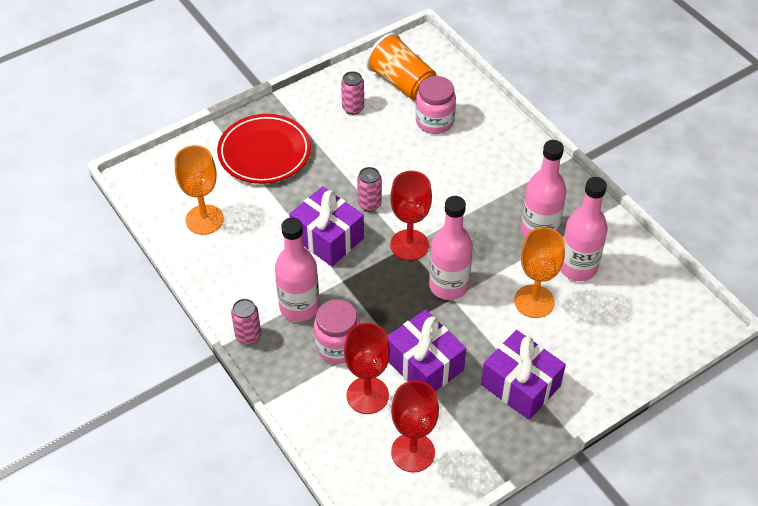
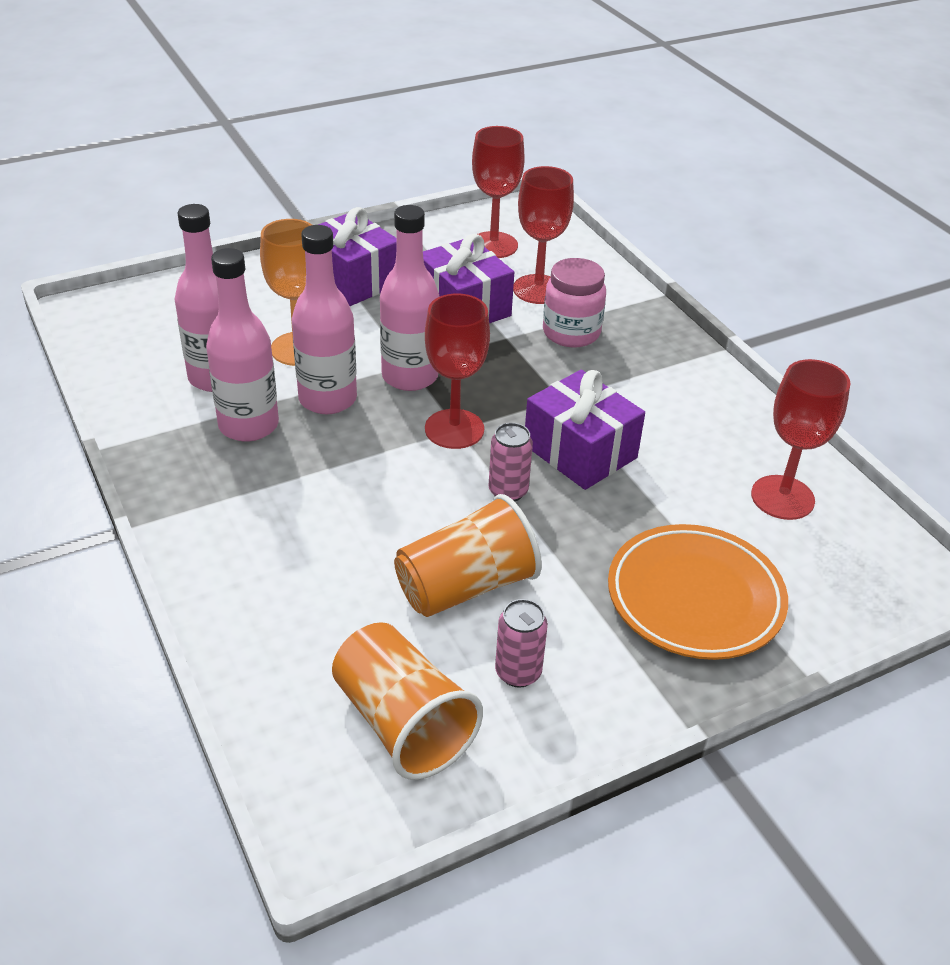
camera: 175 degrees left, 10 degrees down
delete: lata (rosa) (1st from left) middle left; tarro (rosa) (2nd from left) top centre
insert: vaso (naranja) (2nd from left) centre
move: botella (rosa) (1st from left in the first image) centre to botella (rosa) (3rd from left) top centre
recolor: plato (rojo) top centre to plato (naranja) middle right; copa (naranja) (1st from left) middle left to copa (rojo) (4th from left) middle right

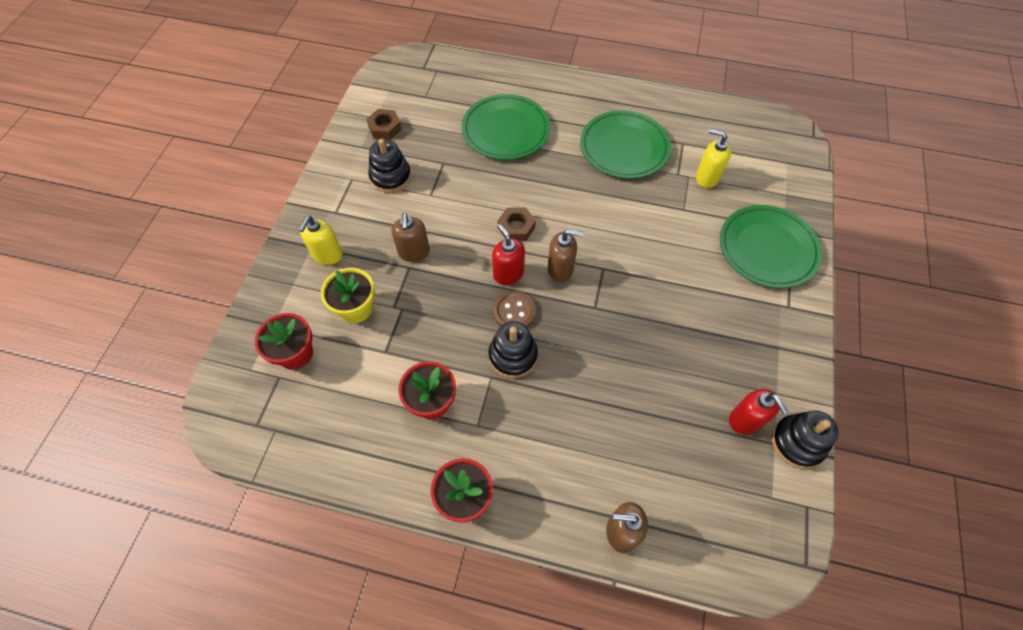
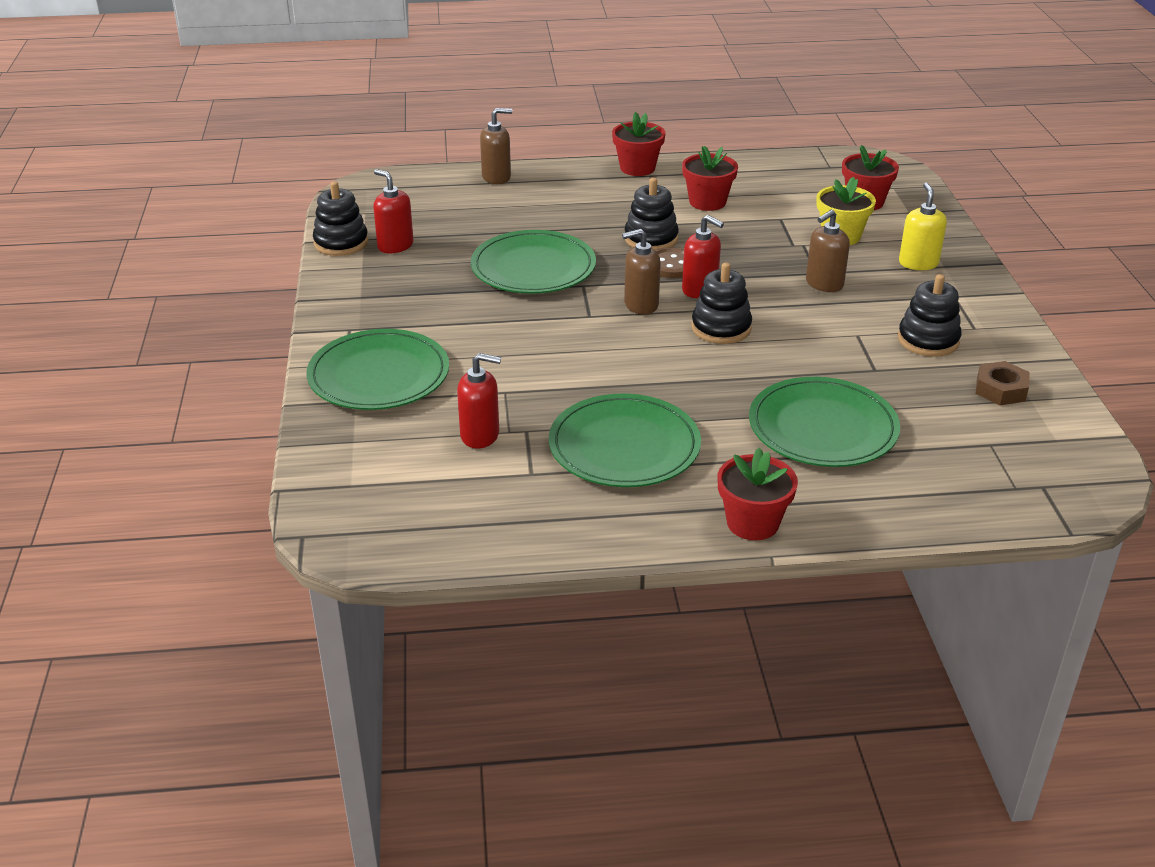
camera: 160 degrees right, 25 degrees down
insert: plato (verde) (2nd from left) top centre; maceta (rojo) (3rd from left) centre
replace: tuerca (marrón) (2nd from left) centre to juguete apilable (negro) (3rd from left) centre
recolor: dispensador de jabón (amarillo) (2nd from left) top right to dispensador de jabón (rojo) (2nd from left) centre
rotate: dispensador de jabón (marrón) (1st from left in the first image) centre = top right 105 degrees counterclockwise

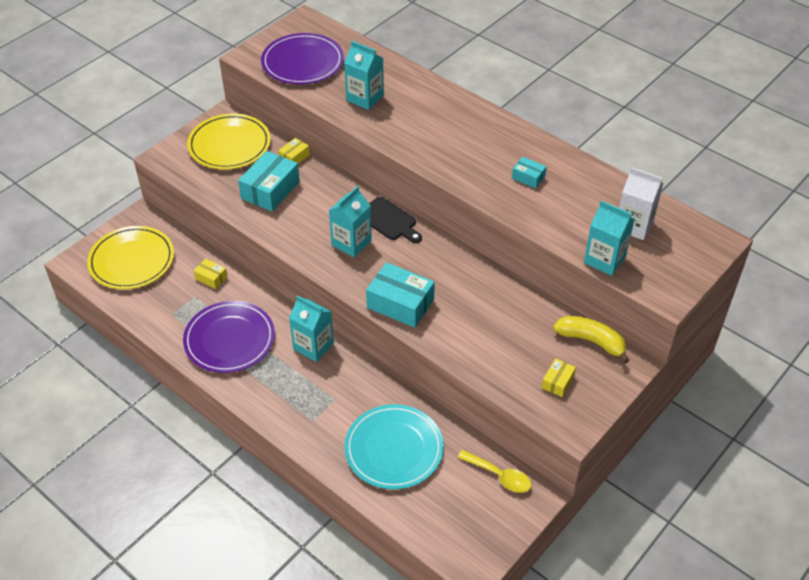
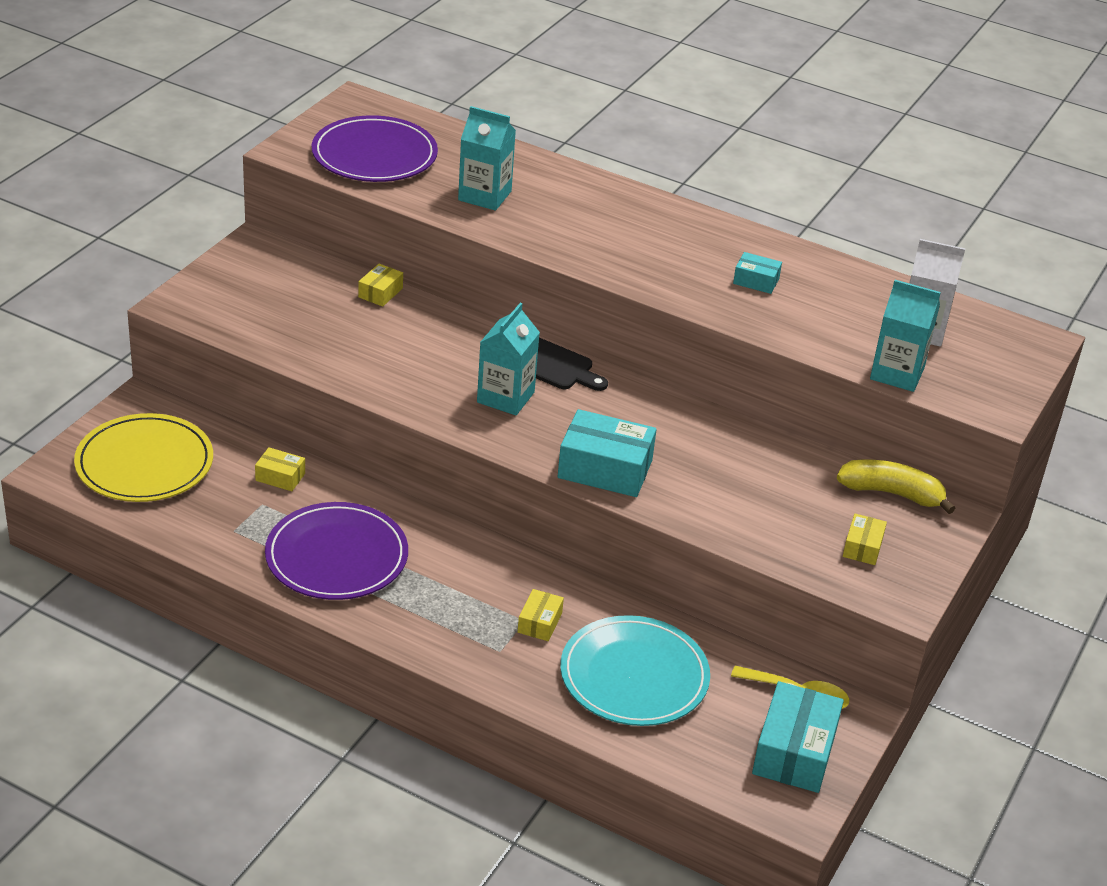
camera: 15 degrees left, 10 degrees down
delete: plato (amarillo) (2nd from left) top left; cartón de leche (turquesa) (1st from left) centre
insert: caja (amarillo) (3rd from left) bottom centre
move: caja (turquesa) (1st from left in the first image) top left to caja (turquesa) (3rd from left) bottom right

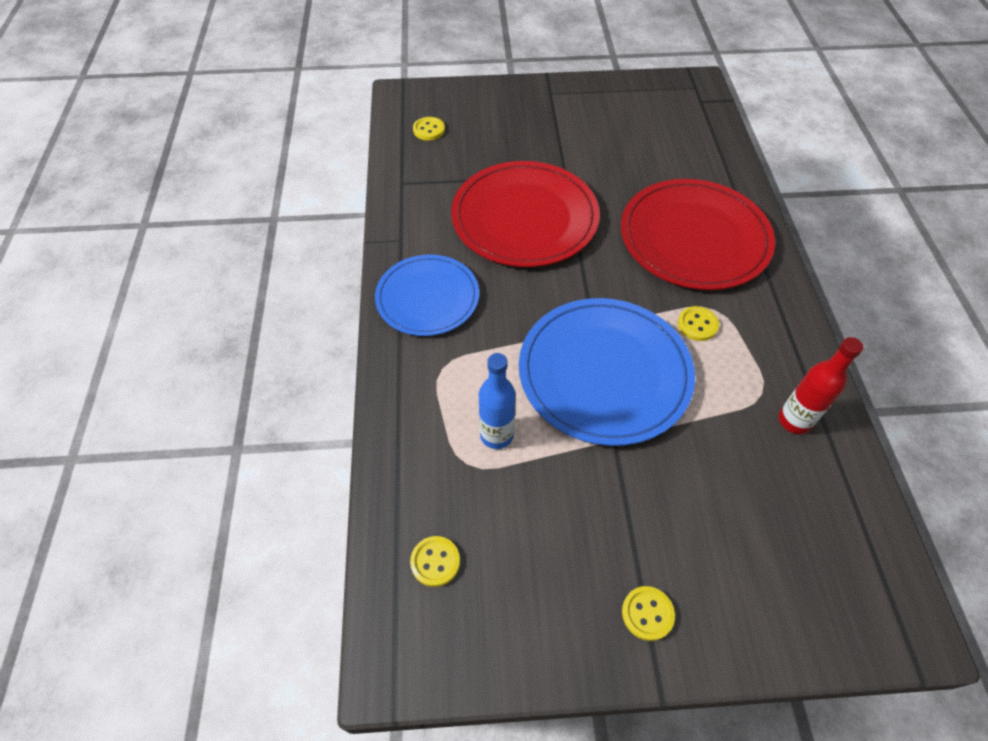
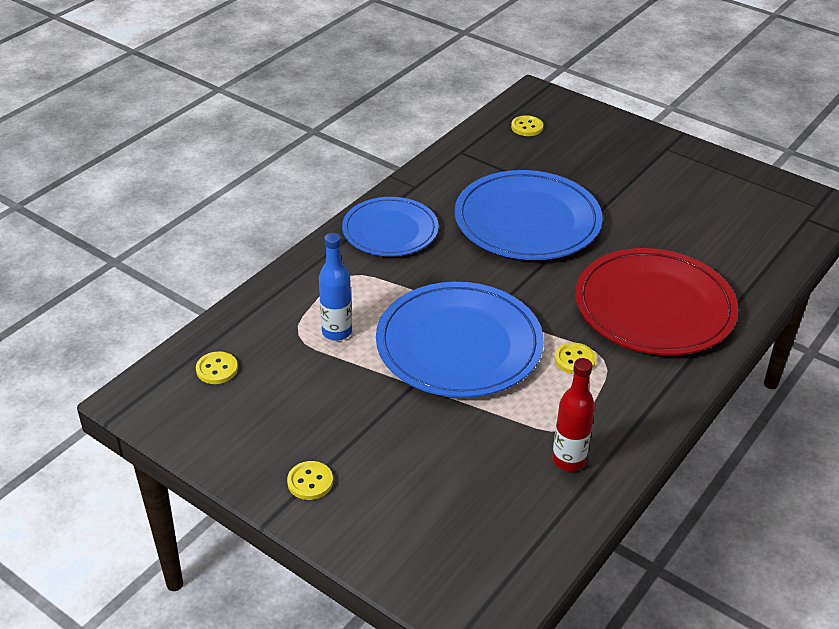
camera: 40 degrees right, 15 degrees down
recolor: plato (rojo) (1st from left) top centre to plato (azul) (3rd from left) centre

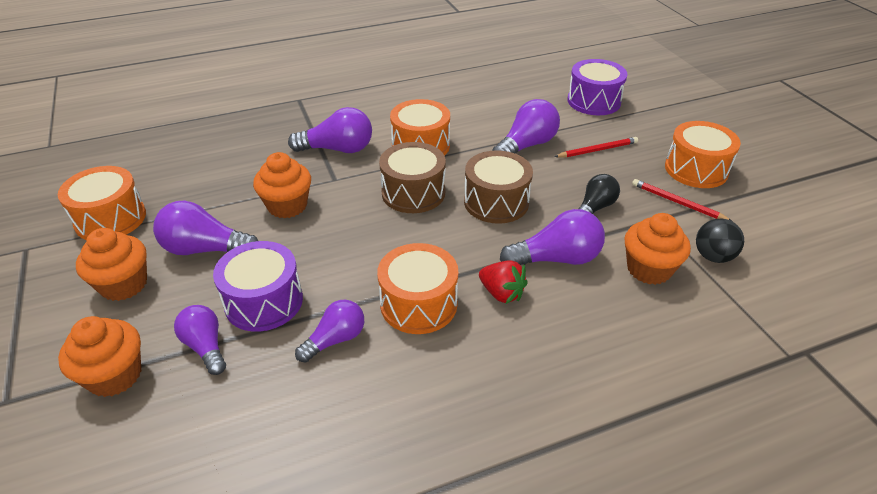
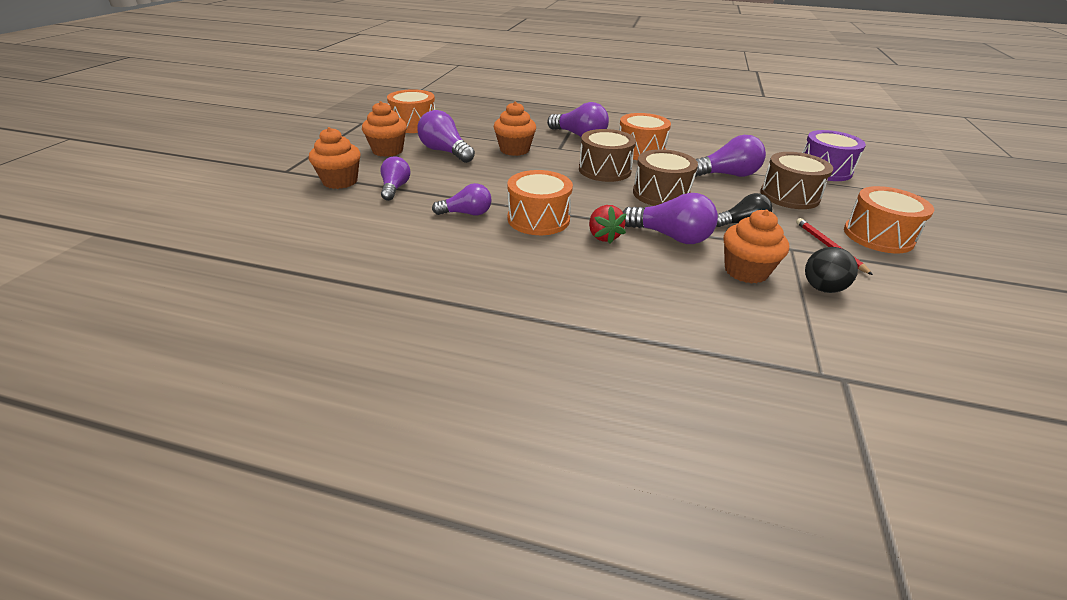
camera: 35 degrees right, 5 degrees down
delete: tambor (morado) (1st from left) middle left
replace: lápiz (rojo) (1st from left) top right to tambor (marrón) (3rd from left) top right

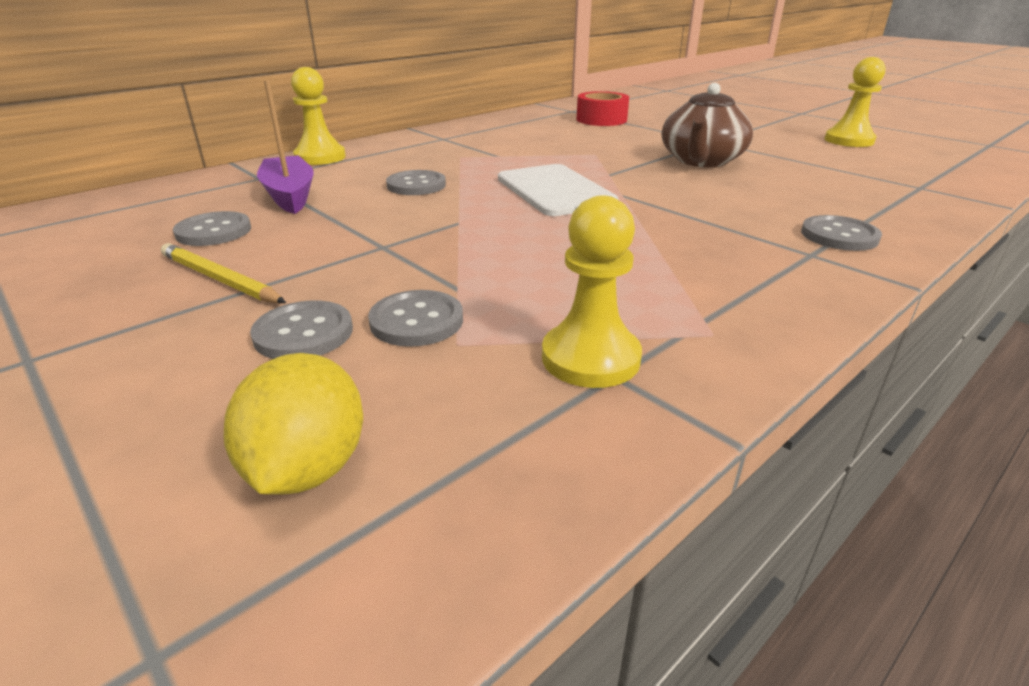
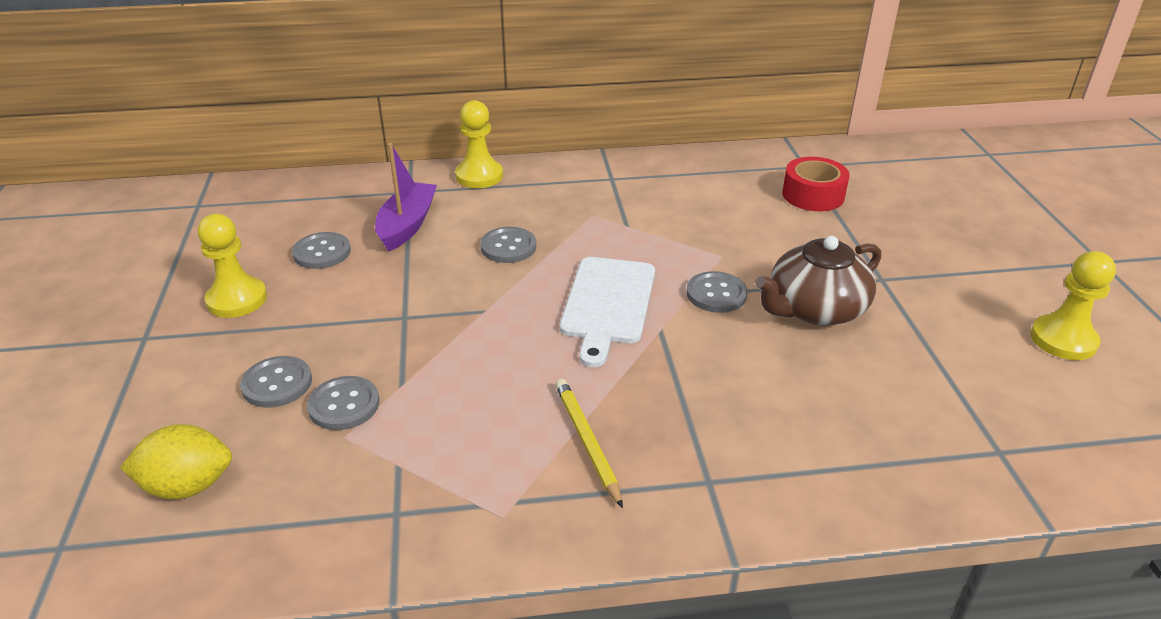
camera: 35 degrees right, 5 degrees up
move: peón (amarillo) (2nd from left in the first image) centre to peón (amarillo) (1st from left) middle left; lápiz (amarillo) middle left to bottom centre; botón (gris) (5th from left) middle right to centre
rotate: limón (amarillo) middle left = bottom left 45 degrees clockwise

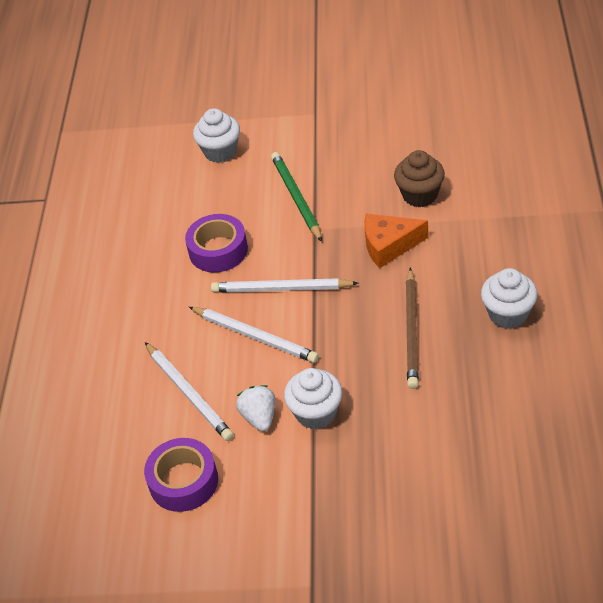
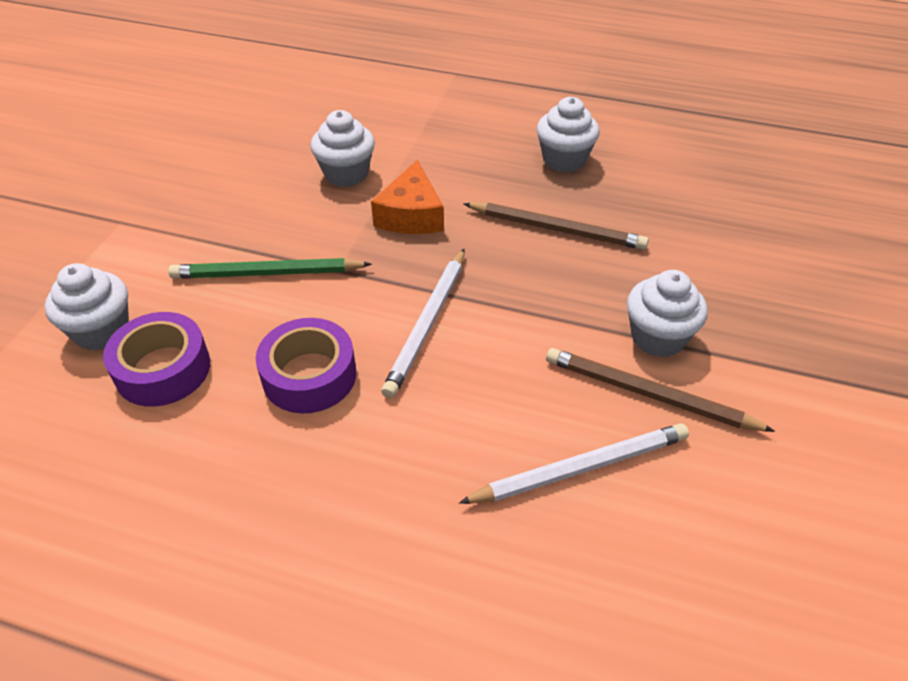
camera: 80 degrees left, 0 degrees up
delete: lápiz (blanco) (2nd from left) centre
move: cinta adhesiva (morado) (1st from left) bottom left to middle left
replace: fresa (blanco) bottom centre to lápiz (marrón) (2nd from left) middle right
recolor: magdalena (marrón) top right to magdalena (blanco) (2nd from left) top centre

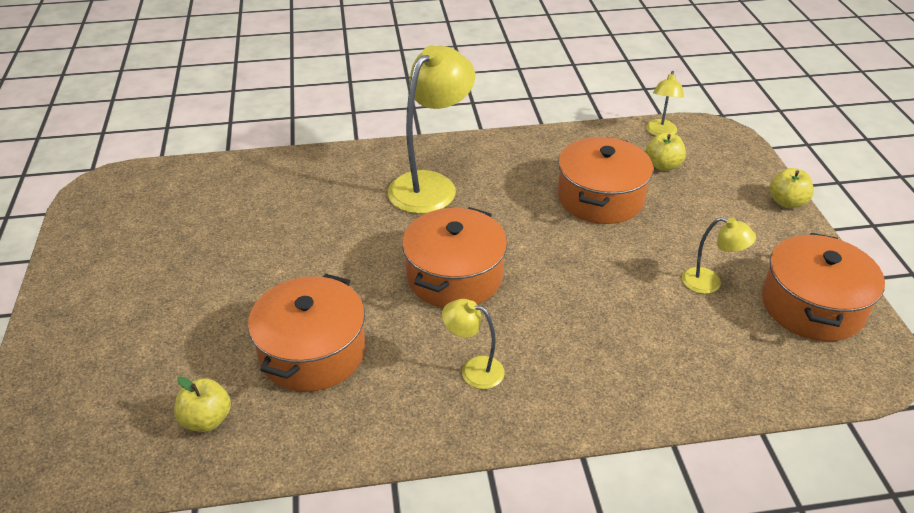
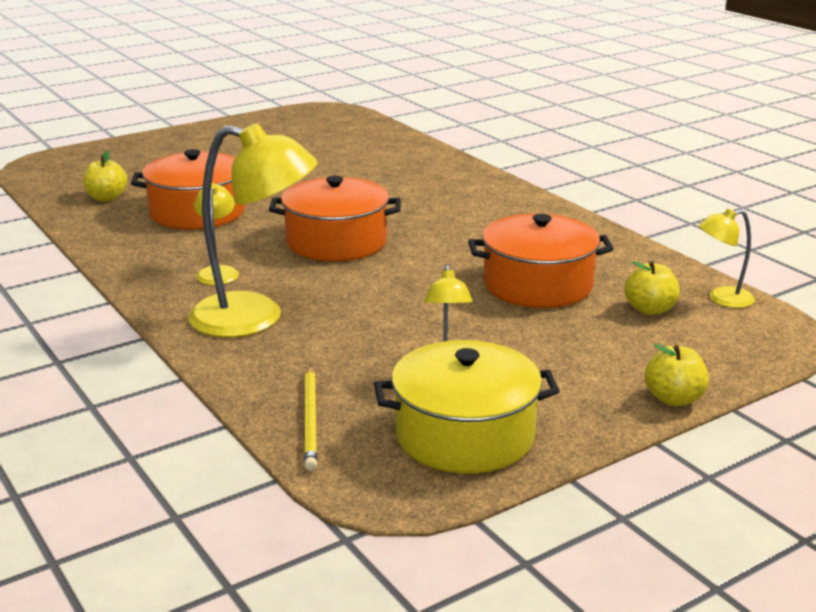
camera: 65 degrees right, 15 degrees down
insert: lápiz (amarillo) bottom centre
move: lámpara (amarillo) (1st from left in the first image) top centre to lámpara (amarillo) (2nd from left) middle left
recolor: olla (naranja) (4th from left) middle right to olla (amarillo) centre

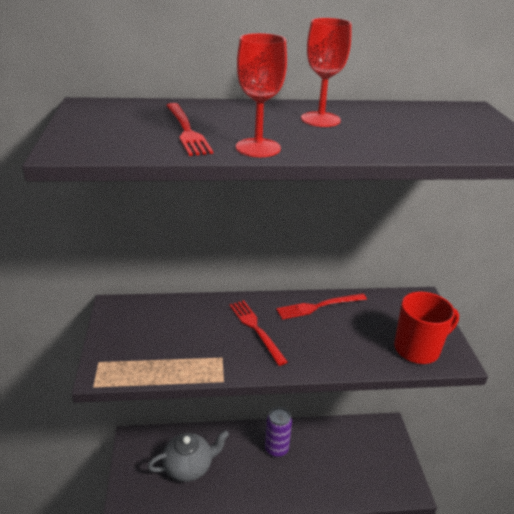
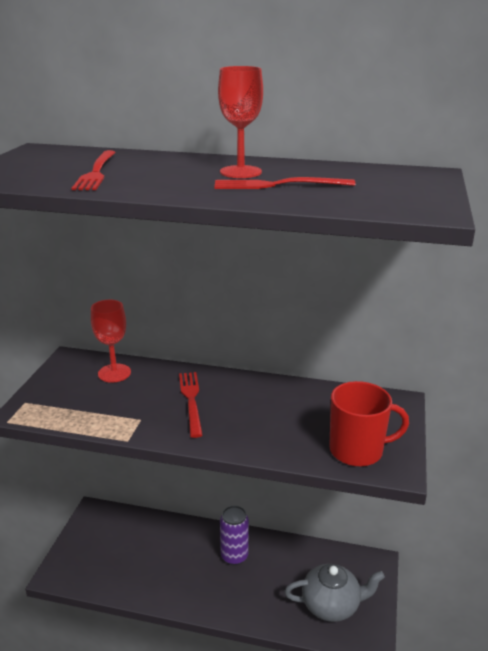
camera: 20 degrees right, 5 degrees down
move: copa (rojo) (1st from left) top centre to middle left; tenedor (rojo) (3rd from left) centre to top centre; tetera (gris) bottom centre to bottom right

